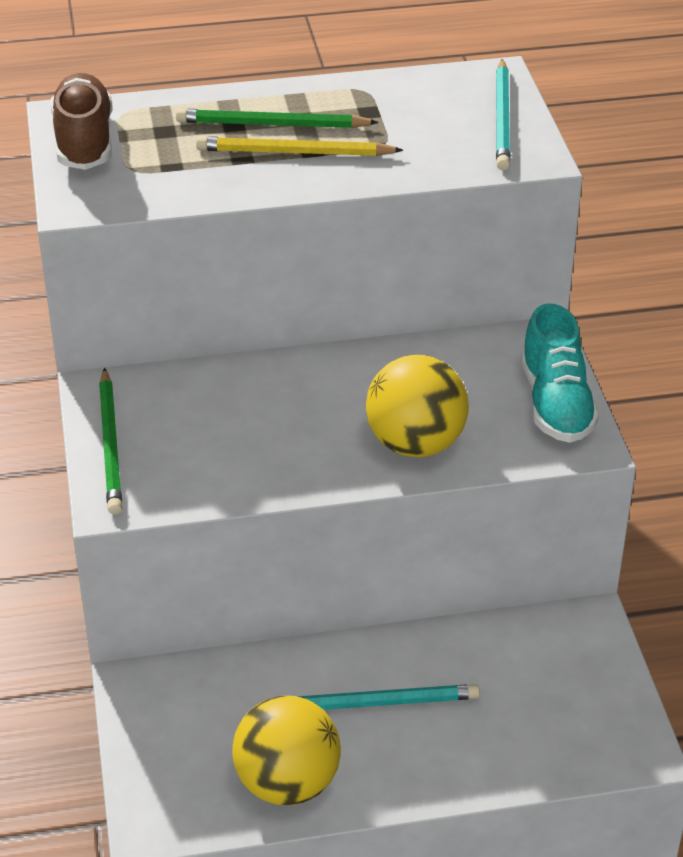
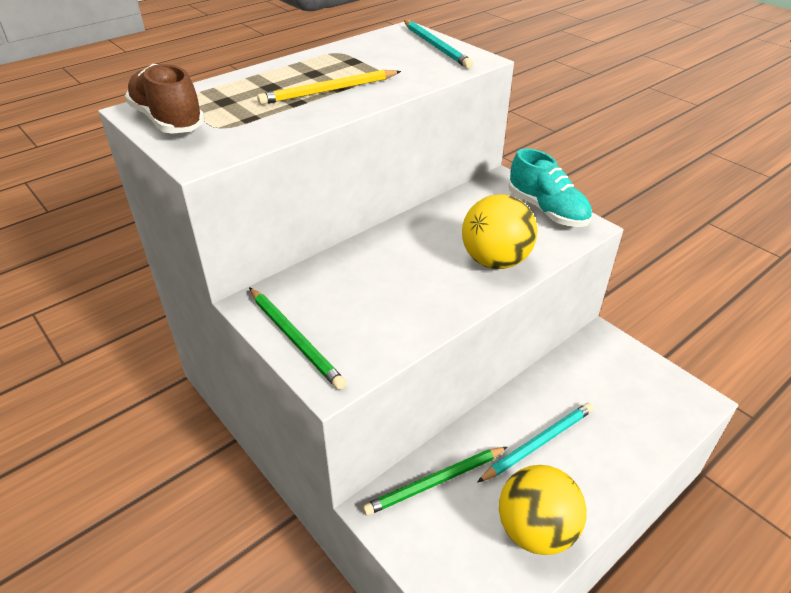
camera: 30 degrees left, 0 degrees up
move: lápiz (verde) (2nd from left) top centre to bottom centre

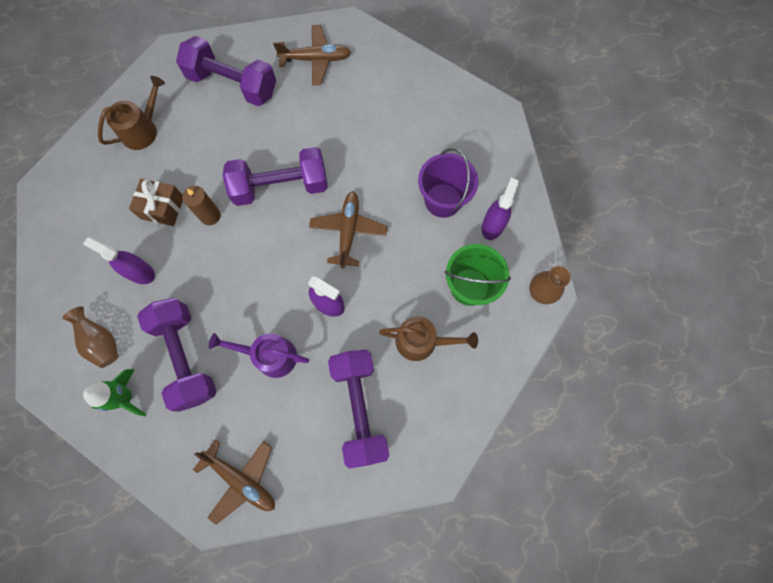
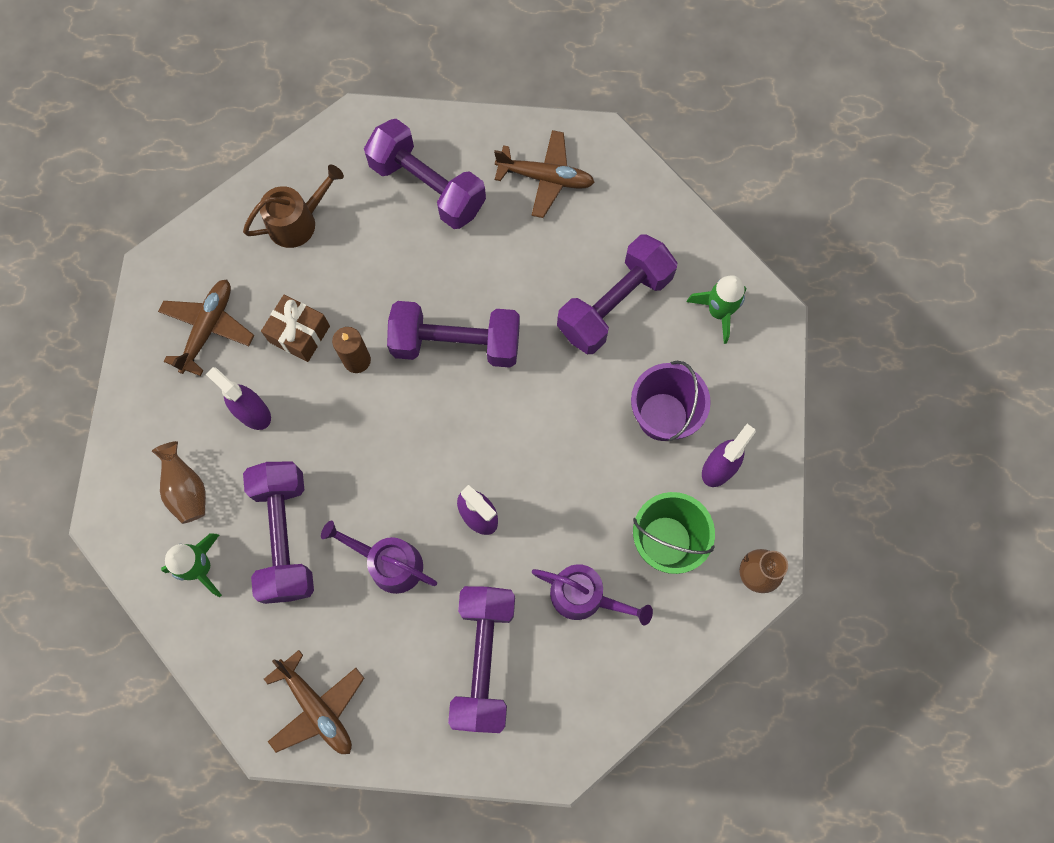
camera: 15 degrees right, 0 degrees up
insert: mancuerna (morado) (5th from left) centre; cohete (verde) (2nd from left) middle right
move: avión (marrón) (3rd from left in the first image) centre to avión (marrón) (1st from left) middle left
recolor: regadera (marrón) (2nd from left) centre to regadera (morado) (2nd from left) bottom centre

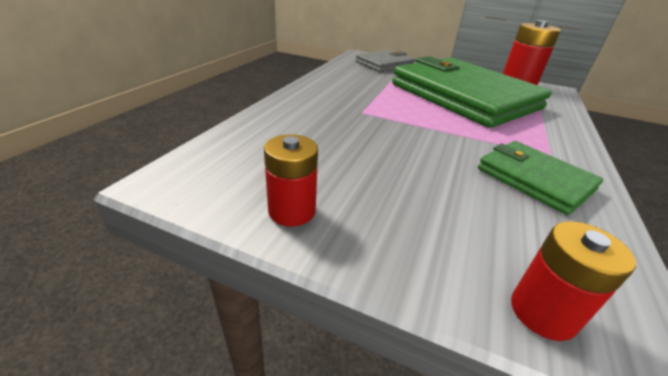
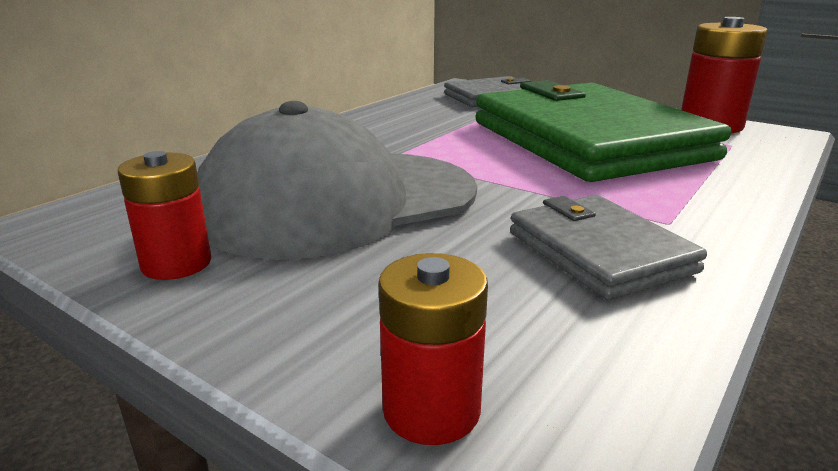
camera: 15 degrees right, 10 degrees down
insert: gorra (gris) centre
recolor: cartera (verde) (2nd from left) middle right to cartera (gris) (2nd from left) middle right

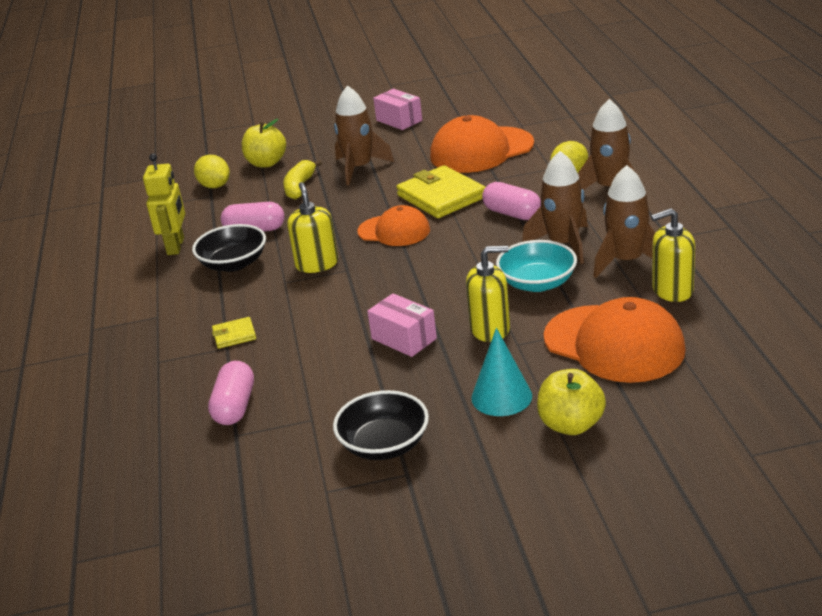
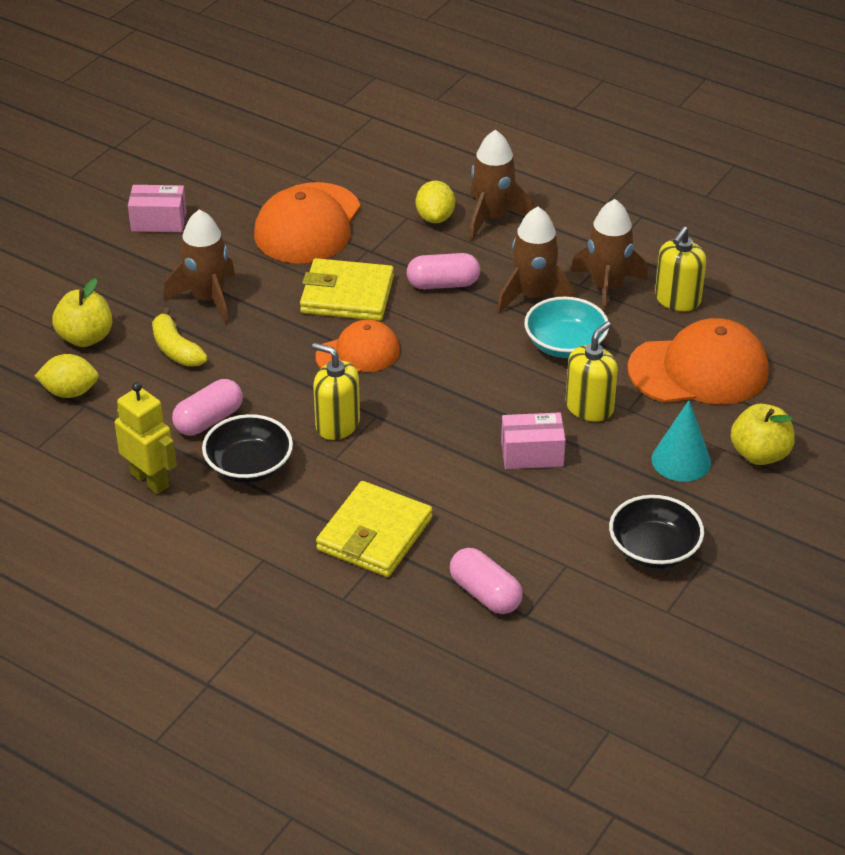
camera: 50 degrees left, 10 degrees up
resize: cartera (amarillo) (1st from left in the first image) middle left = centre x2.10

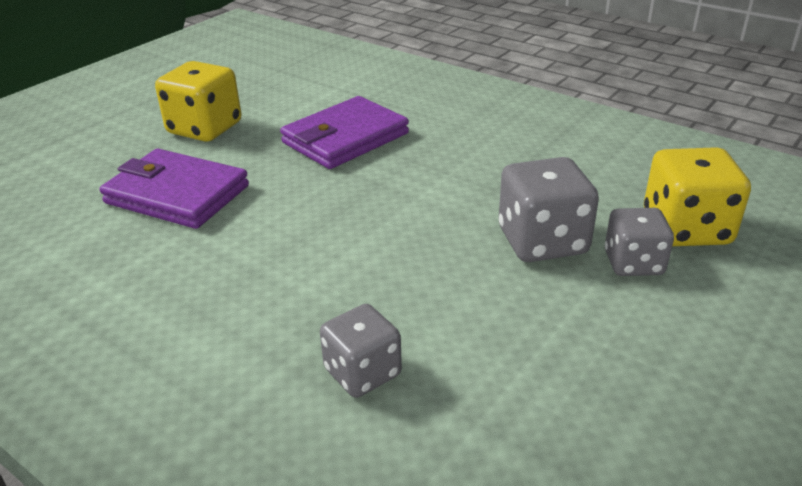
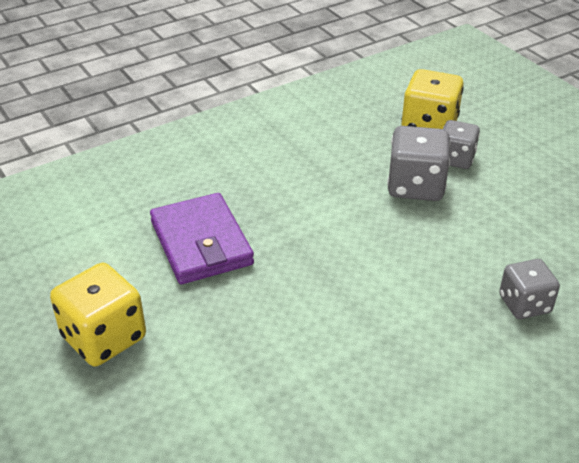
camera: 70 degrees left, 5 degrees up
delete: cartera (morado) (1st from left) middle left

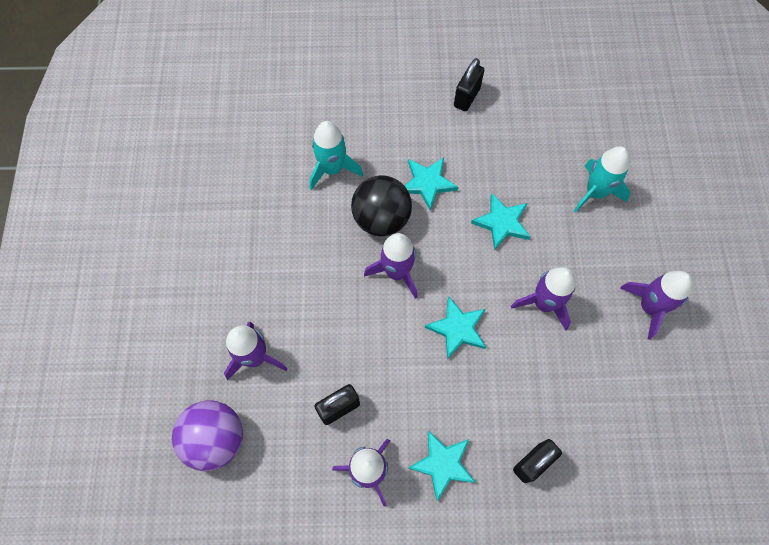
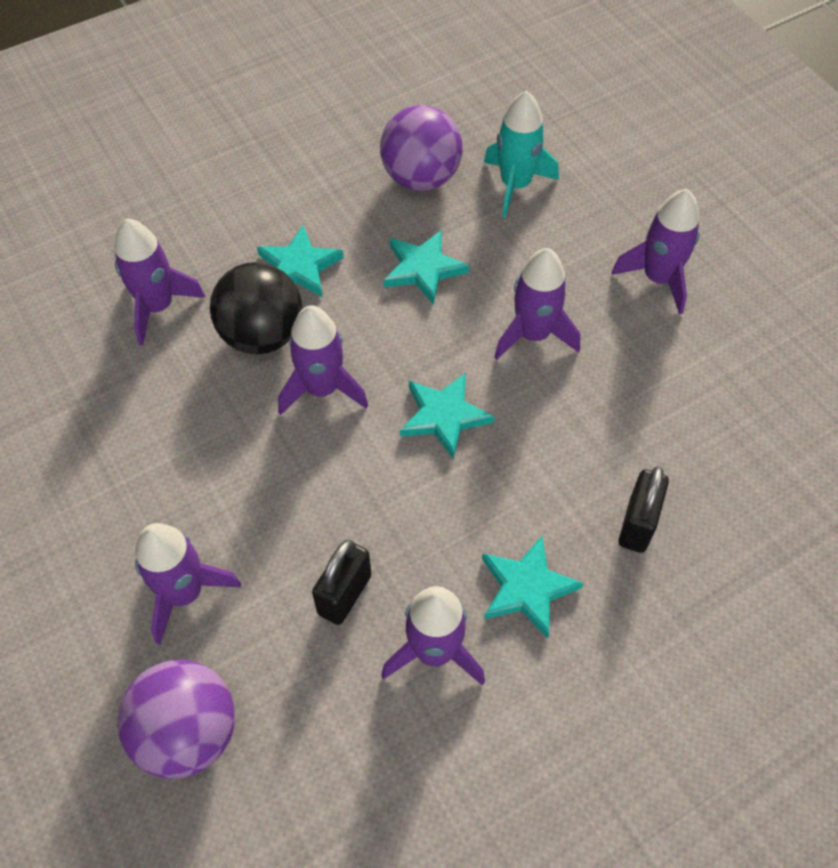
camera: 30 degrees left, 10 degrees down
delete: candado (negro) (2nd from left) top centre
insert: pelota (morado) (2nd from left) top centre
recolor: cohete (turquesa) (1st from left) top centre to cohete (morado) (1st from left) top left

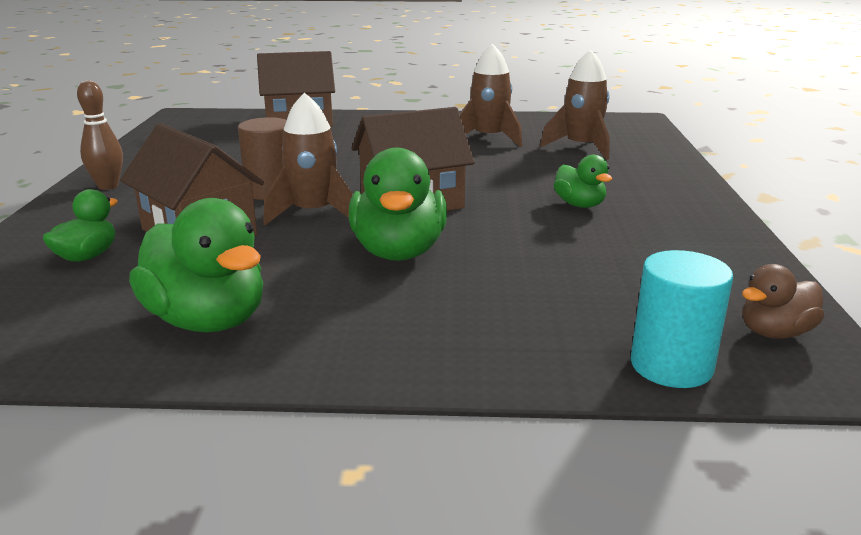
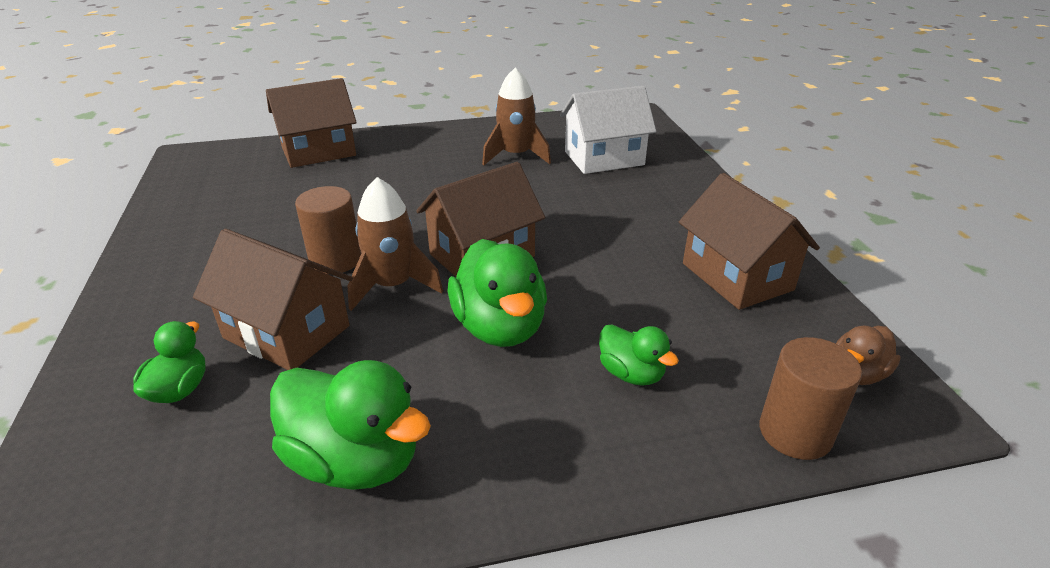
camera: 15 degrees left, 10 degrees up
delete: bolo (marrón) top left
insert: casa (marrón) (4th from left) middle right
move: pato (verde) (4th from left) middle right to centre
replace: cohete (marrón) (3rd from left) top right to casa (blanco) top centre
recolor: cilindro (turquesa) middle right to cilindro (marrón) (2nd from left) bottom right

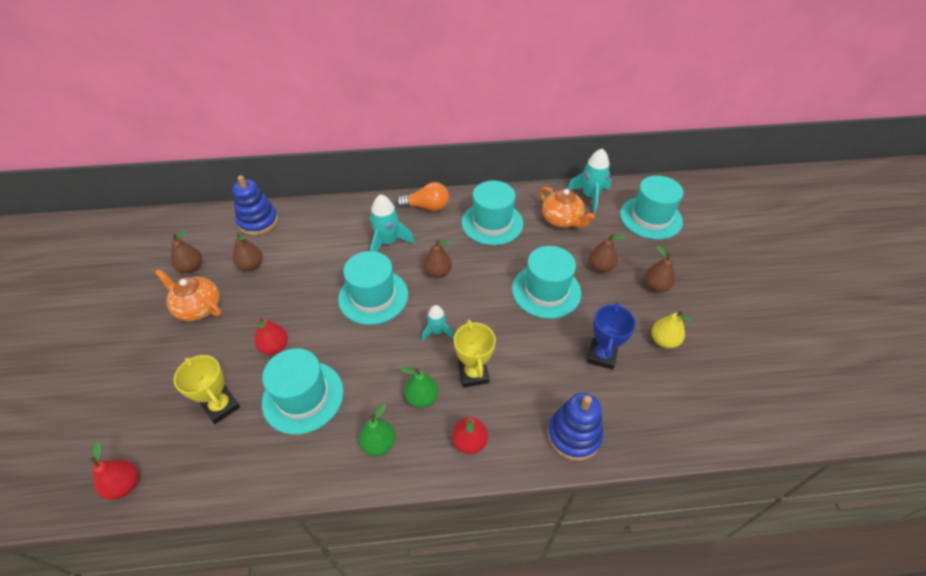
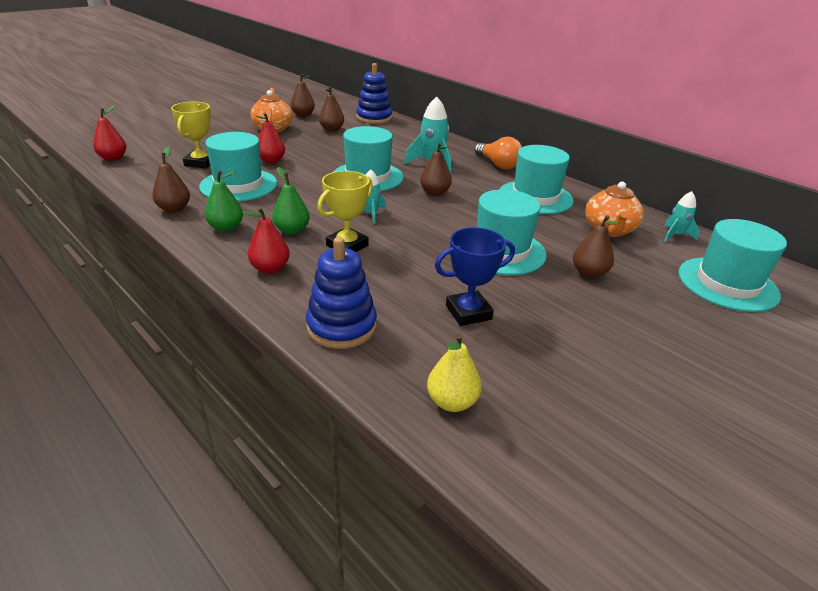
camera: 50 degrees right, 15 degrees down
move: pera (marrón) (5th from left in the first image) middle right to pera (marrón) (1st from left) top left; pera (amarillo) middle right to centre
resize: cohete (turquesa) (3rd from left) top centre = middle right x0.60

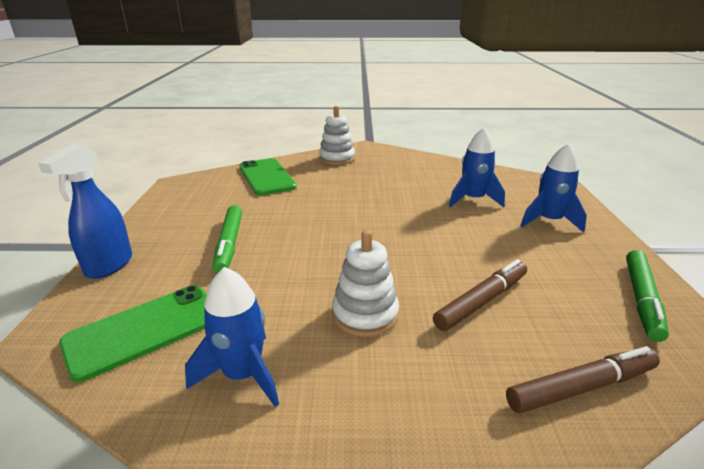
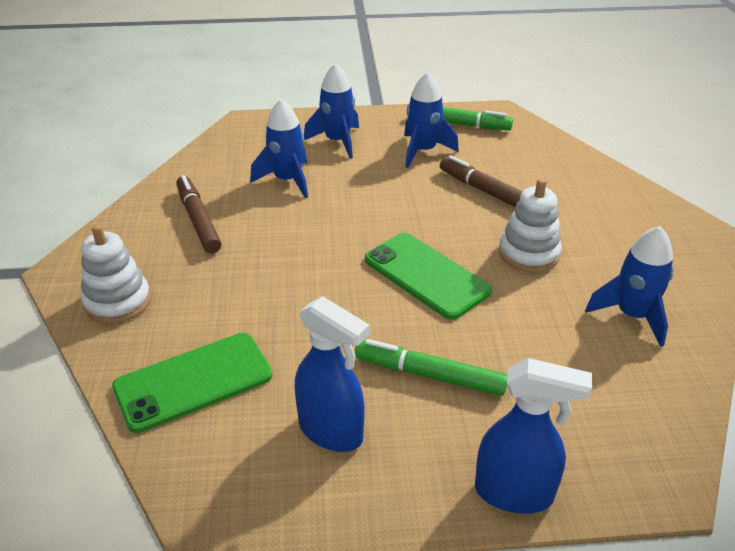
camera: 95 degrees left, 10 degrees up
insert: pulverizador (azul) (1st from left) bottom centre; cohete (azul) (3rd from left) top centre
move: rotulador (marrón) (2nd from left in the first image) bottom right to rotulador (marrón) (1st from left) middle left; móvil (verde) (1st from left in the first image) bottom left to móvil (verde) (2nd from left) centre
rotate: rotulador (verde) (1st from left) middle left = centre 150 degrees counterclockwise

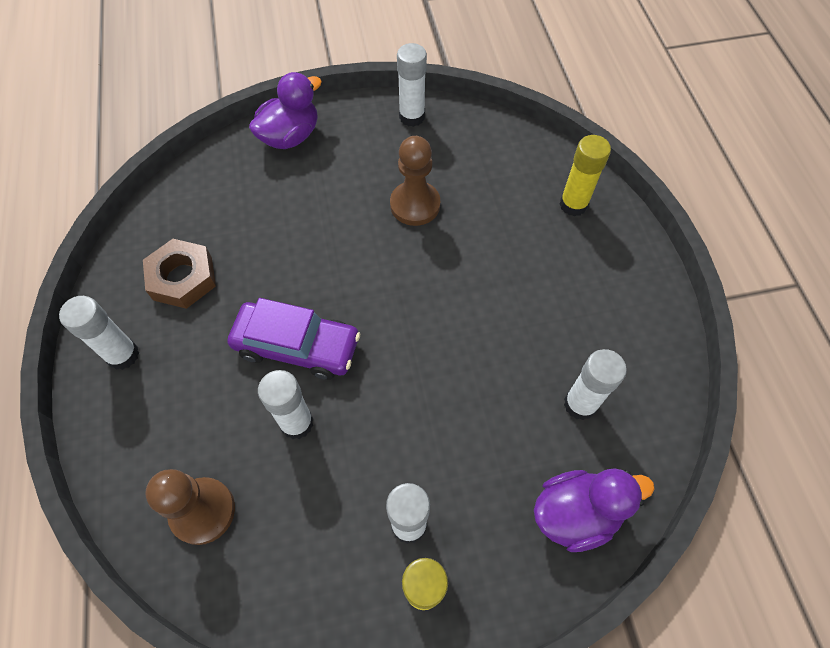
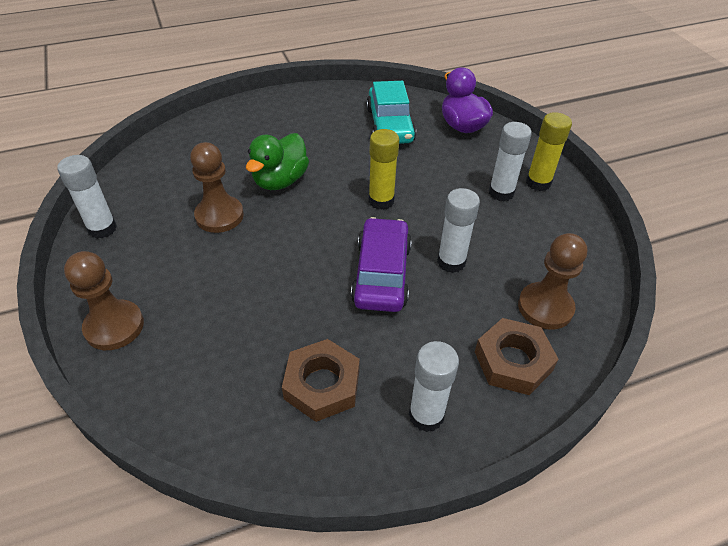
camera: 100 degrees left, 15 degrees down
insert: pato (verde) top centre; tuerca (marrón) (2nd from left) middle right
move: barra de pegamento (amarillo) (2nd from left in the first image) top right to barra de pegamento (amarillo) (1st from left) top centre
replace: pato (morado) (1st from left) top centre to peón (marrón) (1st from left) middle left; barra de pegamento (blanco) (5th from left) middle right to coche (turquesa) top centre

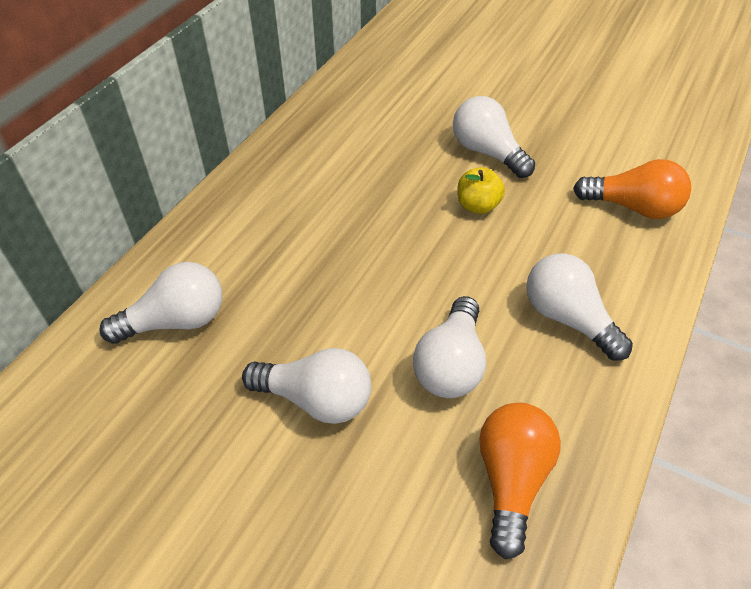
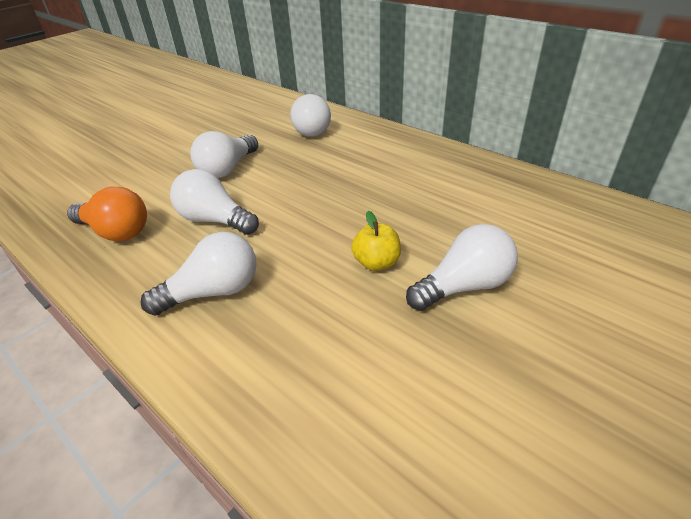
camera: 105 degrees right, 10 degrees down
delete: bombilla (naranja) (2nd from left) top right

